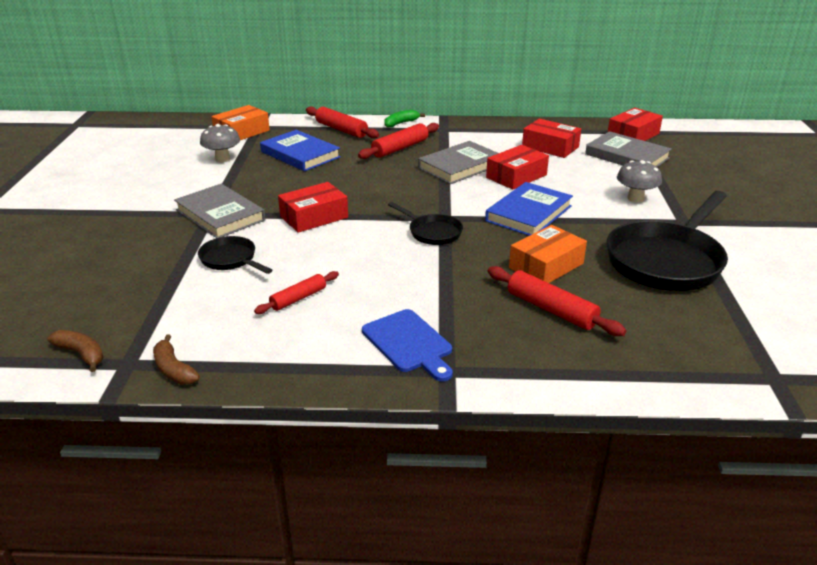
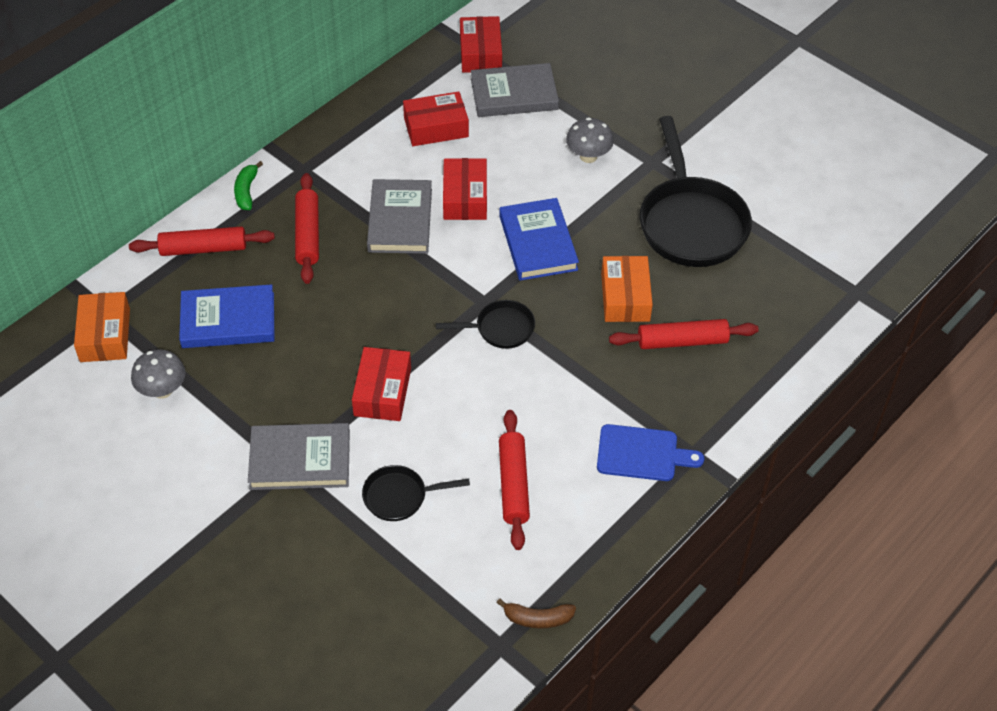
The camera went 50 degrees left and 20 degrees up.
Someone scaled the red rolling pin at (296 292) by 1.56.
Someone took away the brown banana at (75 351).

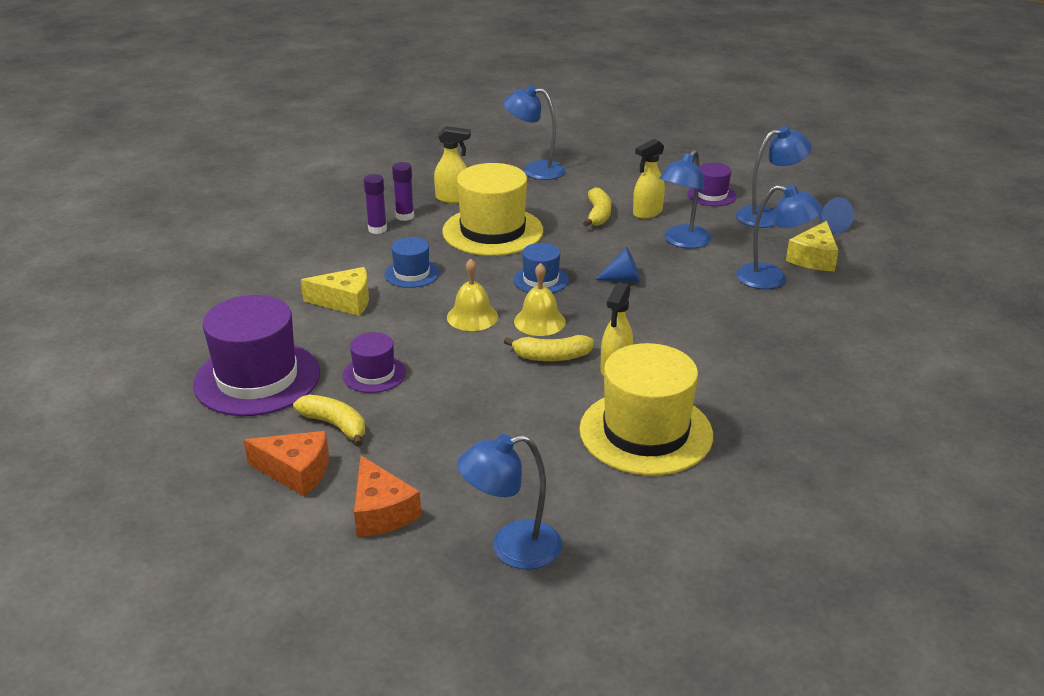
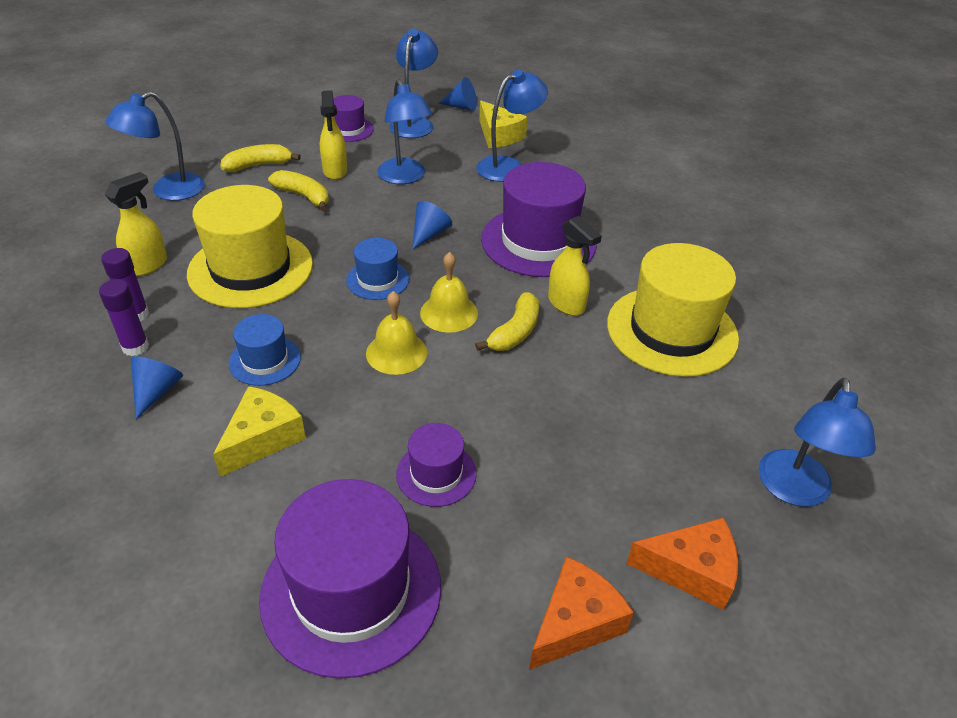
The camera went 60 degrees left and 10 degrees up.
Someone carried the yellow banana from (329 421) to (260 158).
Someone put down the purple hat at (539 219).
Someone put down the blue cone at (157 387).

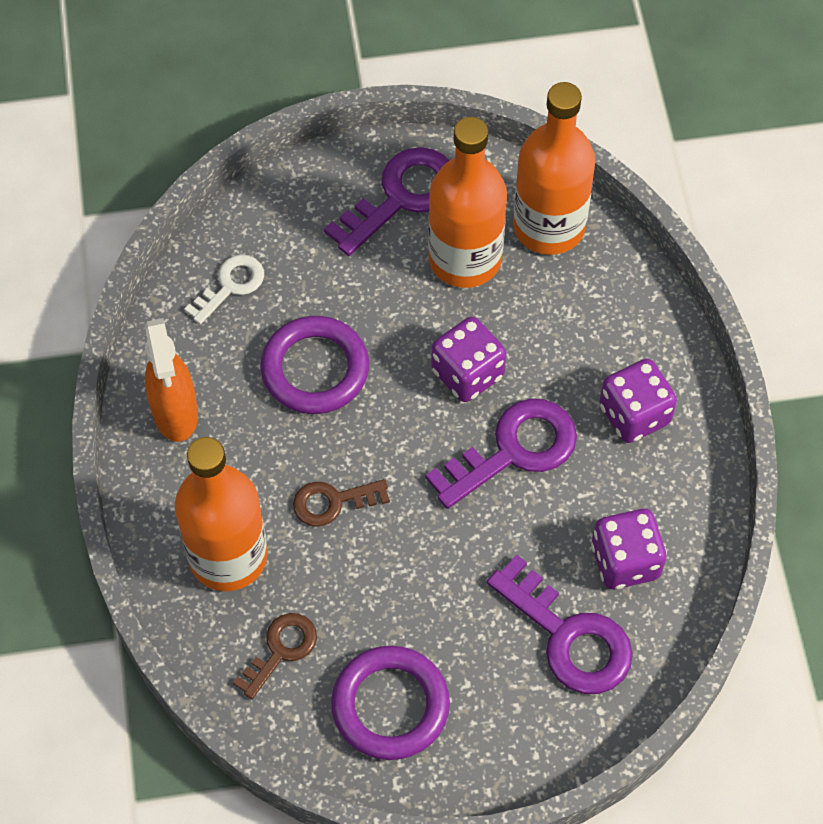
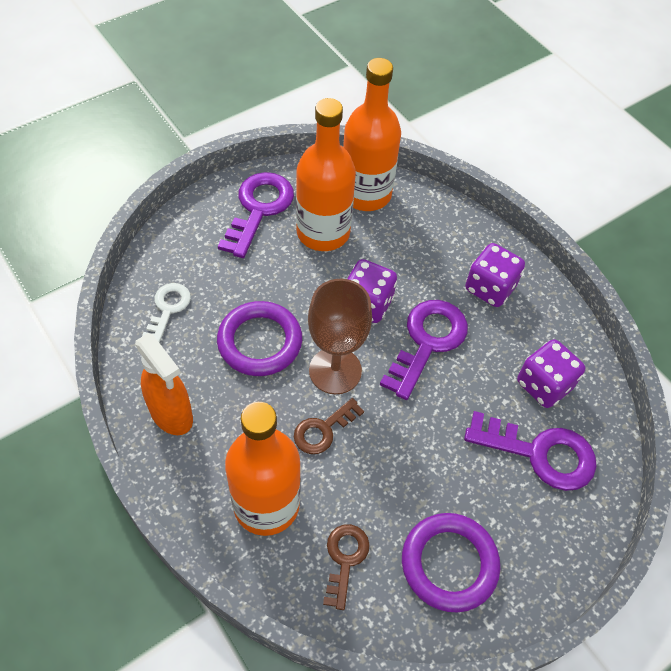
The camera went 30 degrees left and 5 degrees down.
Someone put down the brown goblet at (340 336).

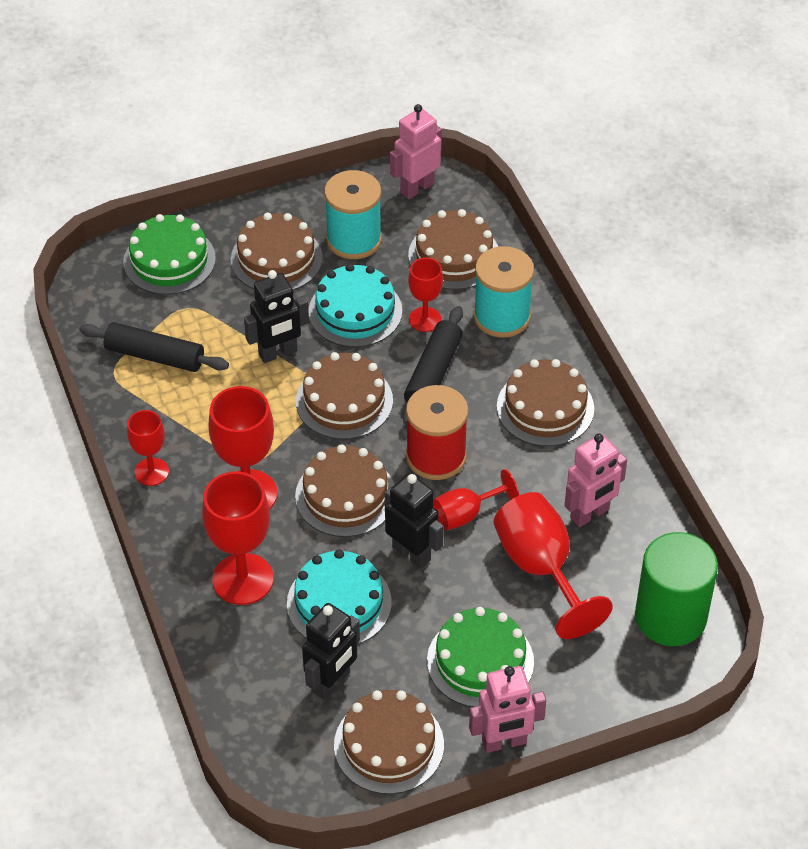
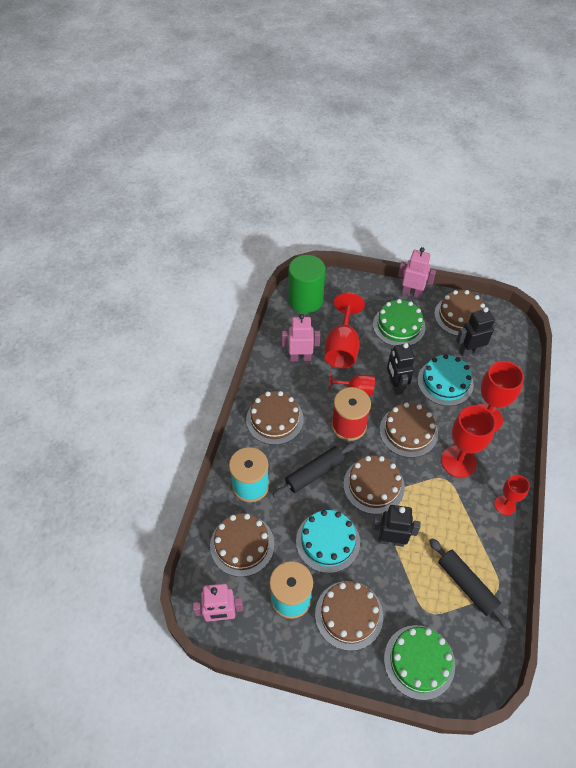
The camera went 145 degrees left and 5 degrees up.
Someone took away the red goblet at (425 295).

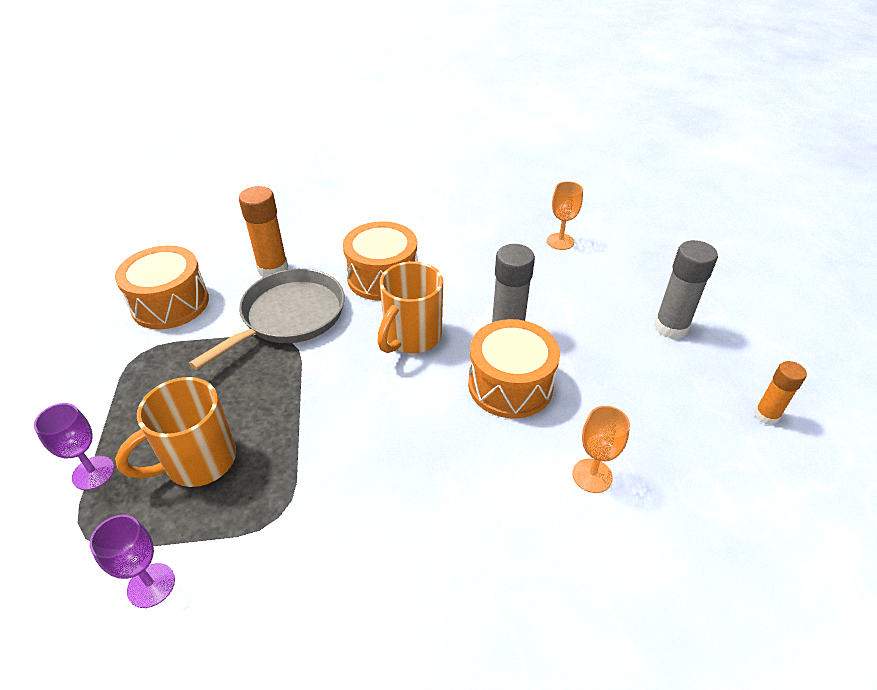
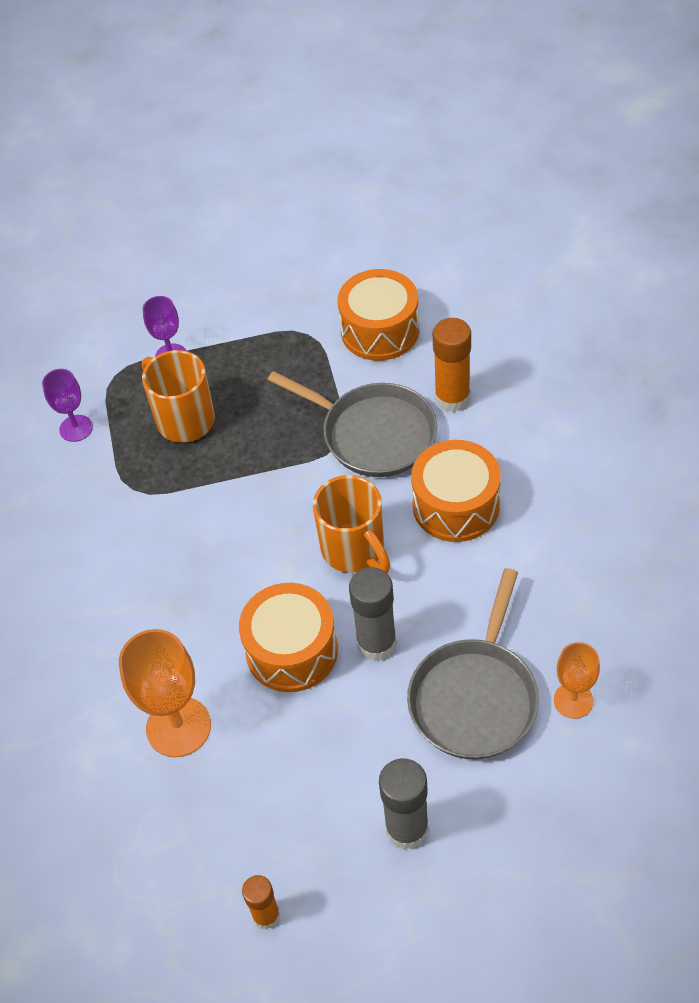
The camera went 90 degrees right and 10 degrees up.
Someone rotated the orange mug at (410 307) by 150 degrees counterclockwise.
Someone scaled the orange goblet at (601 449) by 1.67.
Someone put down the grey pan at (473 664).

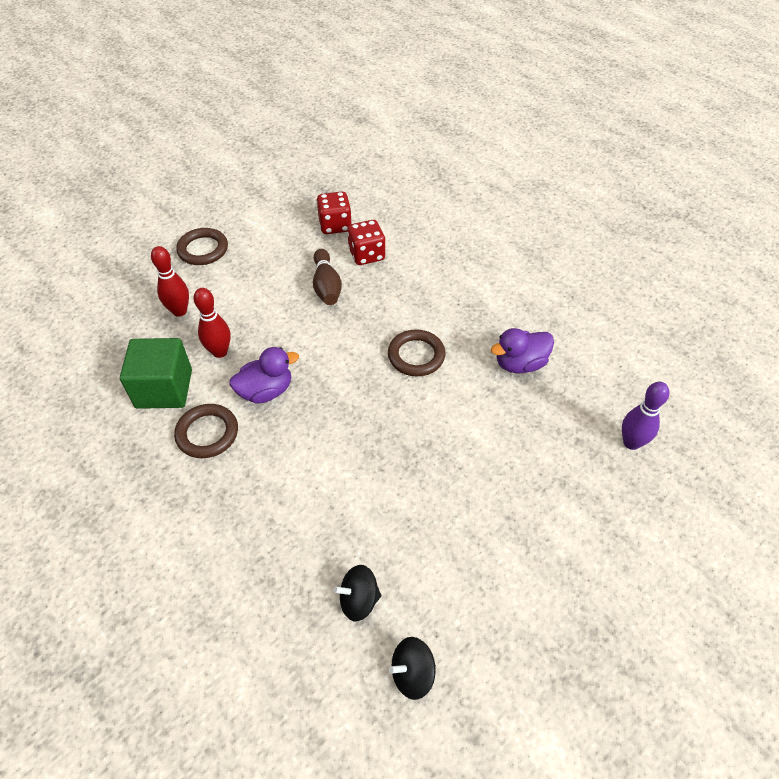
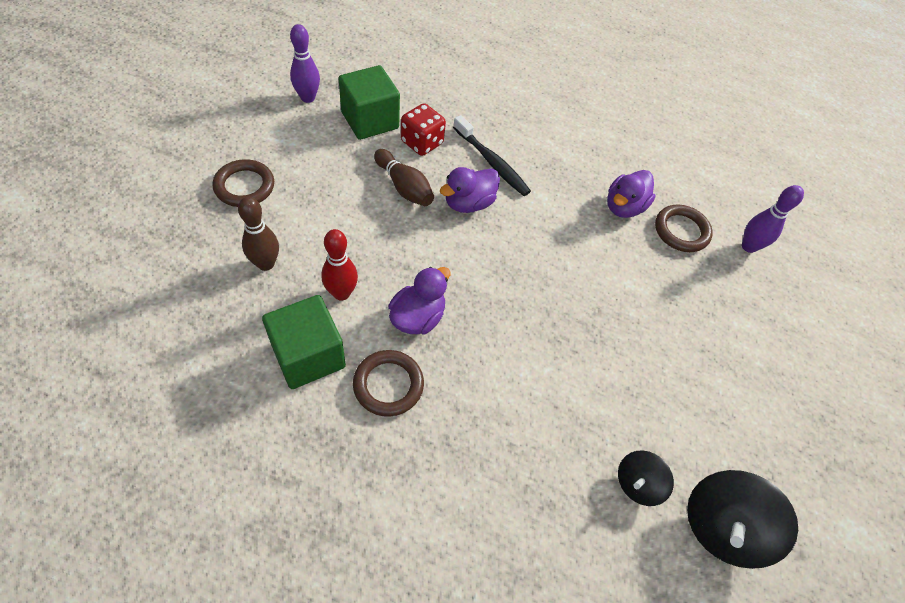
The camera went 35 degrees left and 5 degrees up.
Someone swapped the red dice at (334 212) for the green cube at (369 102).
Someone repainted the red bowling pin at (170 281), which became the brown bowling pin at (258 234).
Someone carried the brown ring from (417 352) to (684 228).
Someone scaled the black spinning top at (412 668) by 1.73.
Someone put down the purple bowling pin at (305 63).
Someone put down the black toothbrush at (492 155).
Someone put down the purple duck at (470 190).

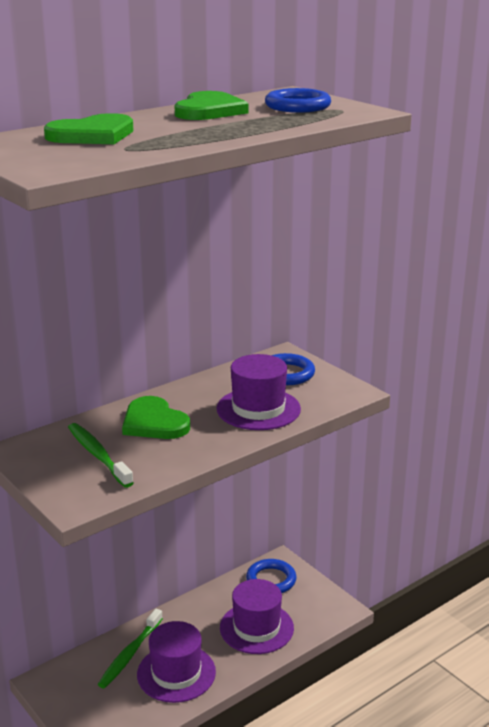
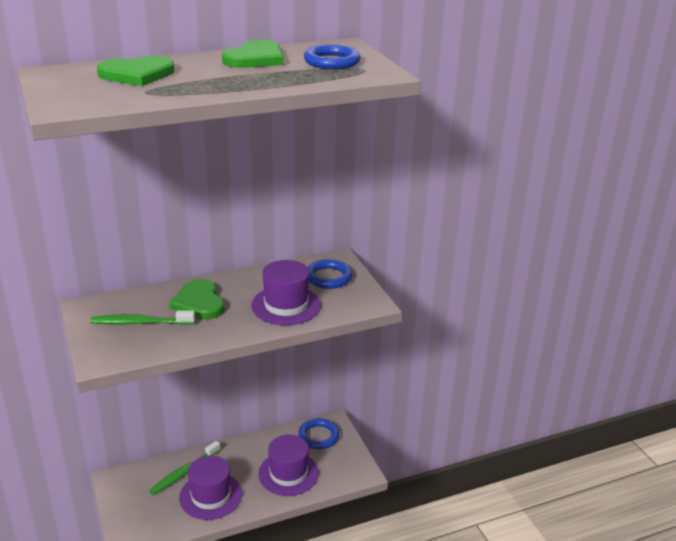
The camera went 15 degrees right and 5 degrees up.
Someone rotated the green toothbrush at (101 455) by 75 degrees counterclockwise.

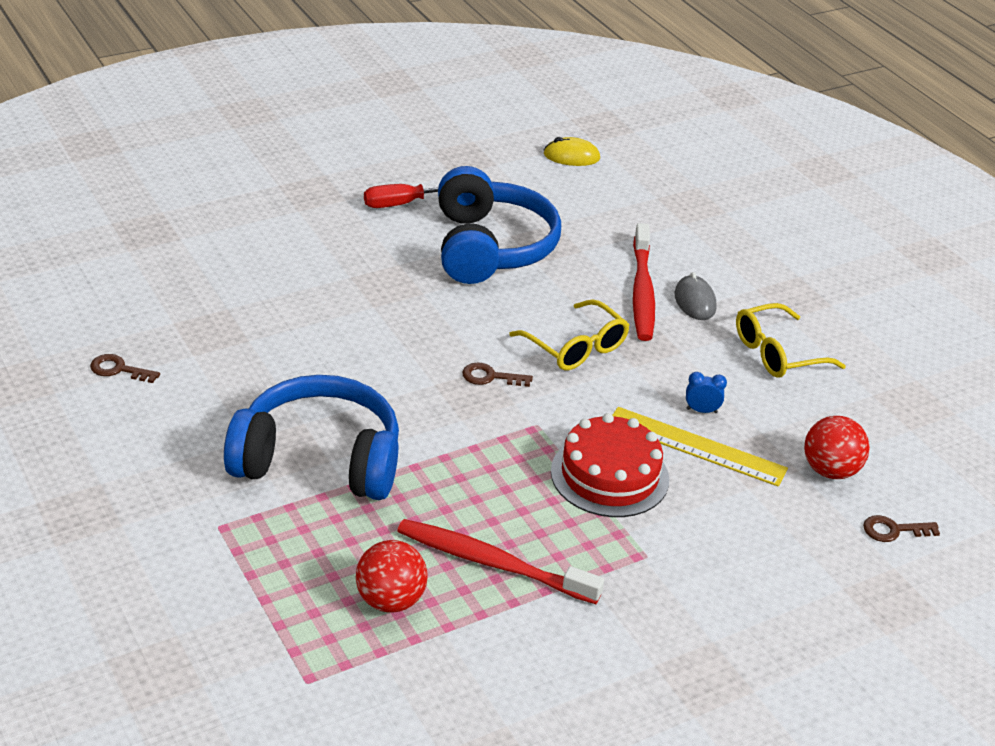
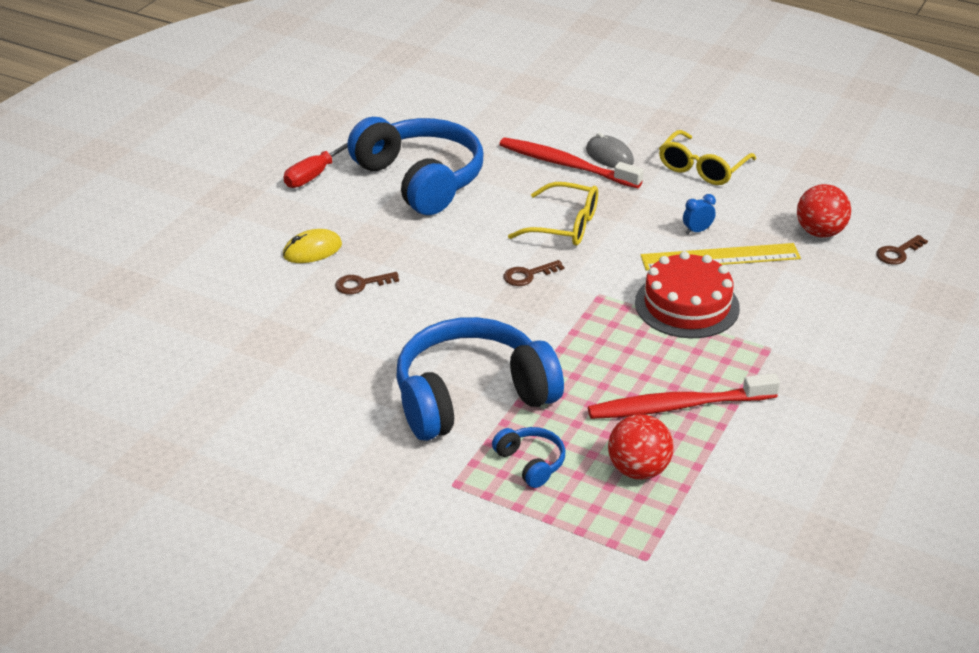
The camera went 30 degrees left and 0 degrees up.
Someone carried the yellow mouse from (572 151) to (312 246).
Someone rotated the red toothbrush at (644 282) by 150 degrees clockwise.
Someone carried the brown key from (125 368) to (367 283).
Someone put down the blue headphones at (528 457).

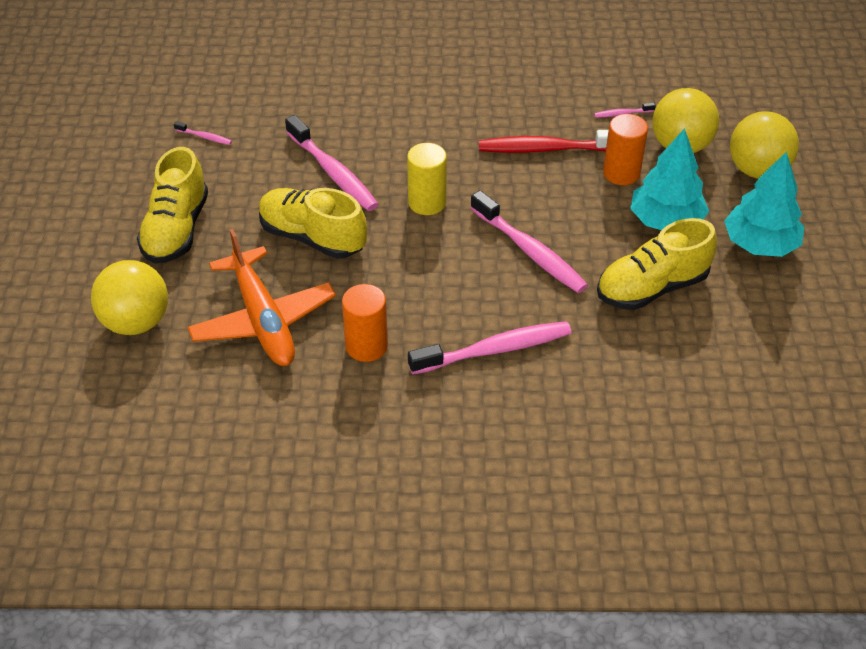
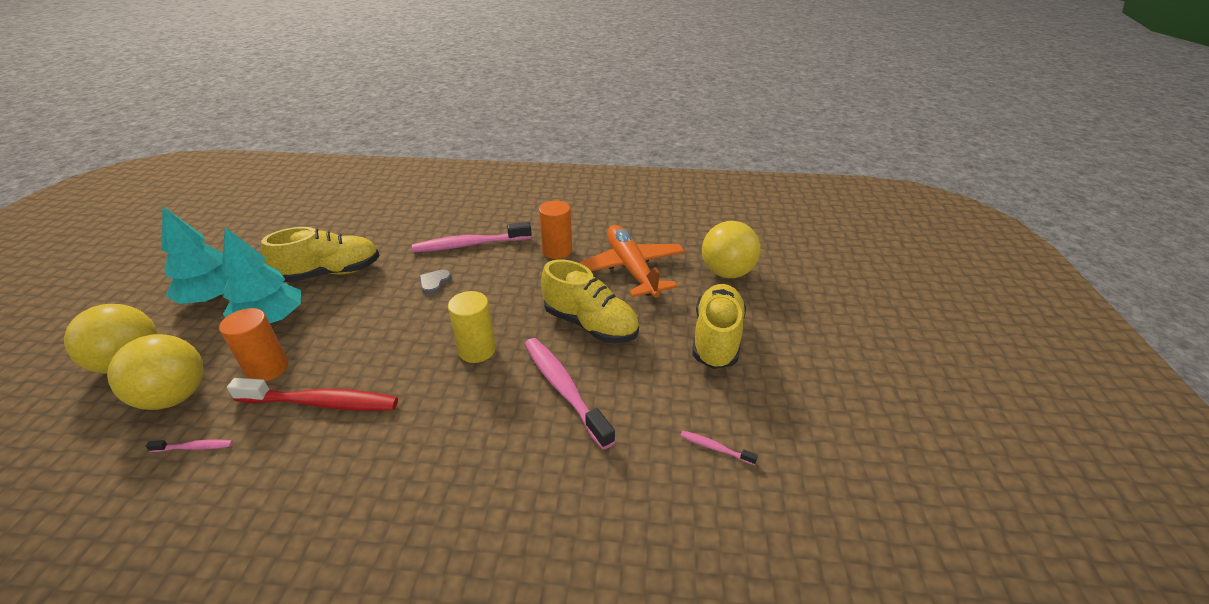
The camera went 175 degrees left and 10 degrees down.
Someone took away the pink toothbrush at (529 241).
Someone put down the grey heart at (435 282).

